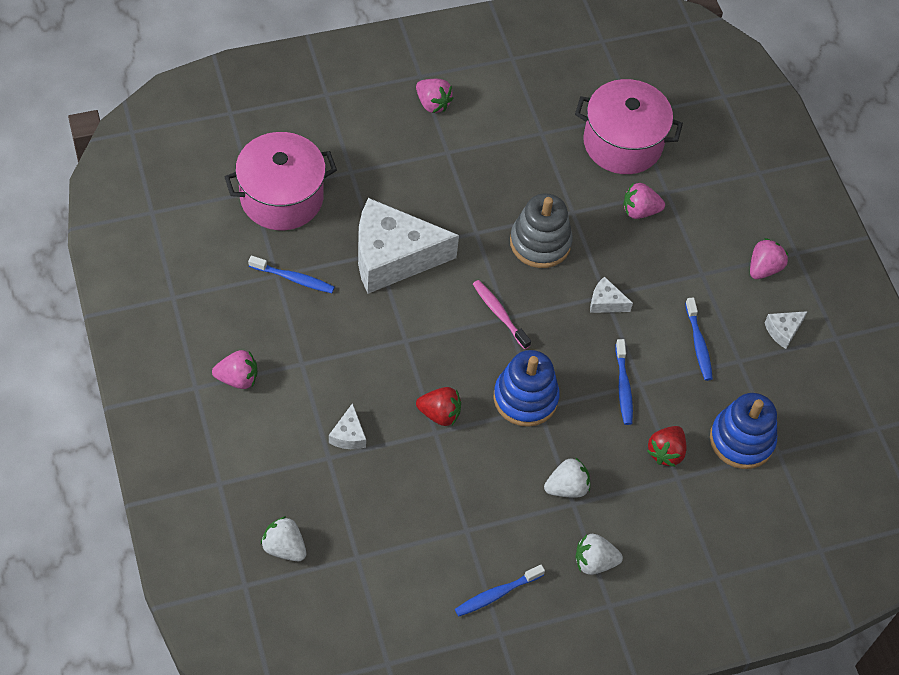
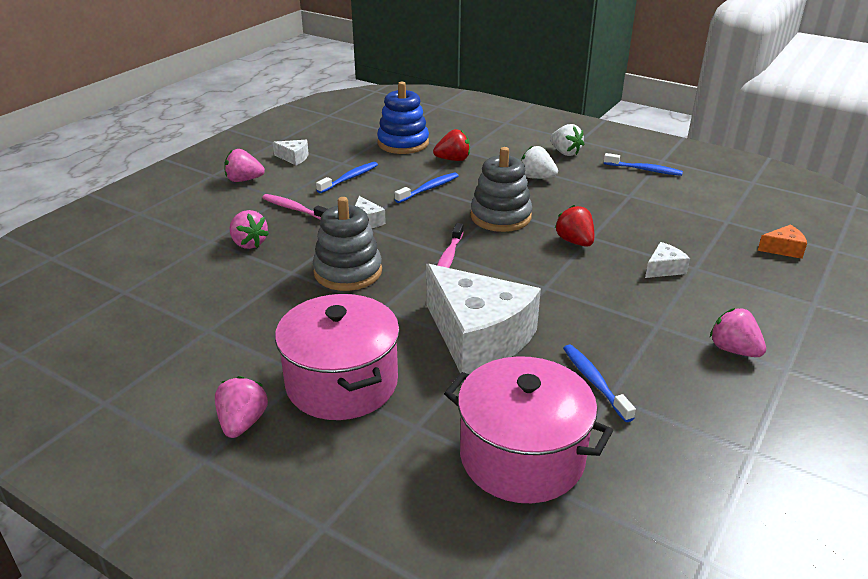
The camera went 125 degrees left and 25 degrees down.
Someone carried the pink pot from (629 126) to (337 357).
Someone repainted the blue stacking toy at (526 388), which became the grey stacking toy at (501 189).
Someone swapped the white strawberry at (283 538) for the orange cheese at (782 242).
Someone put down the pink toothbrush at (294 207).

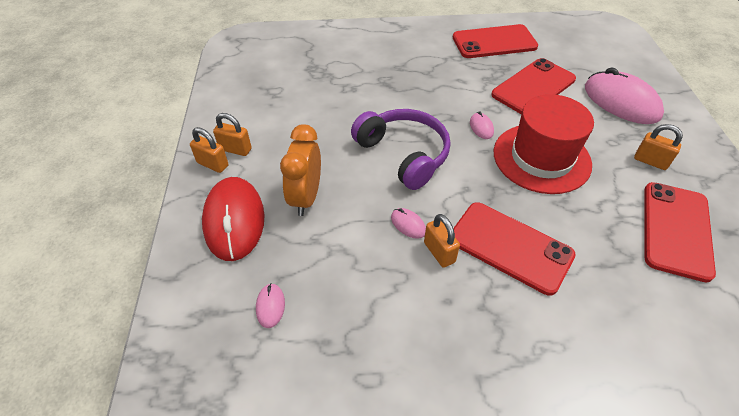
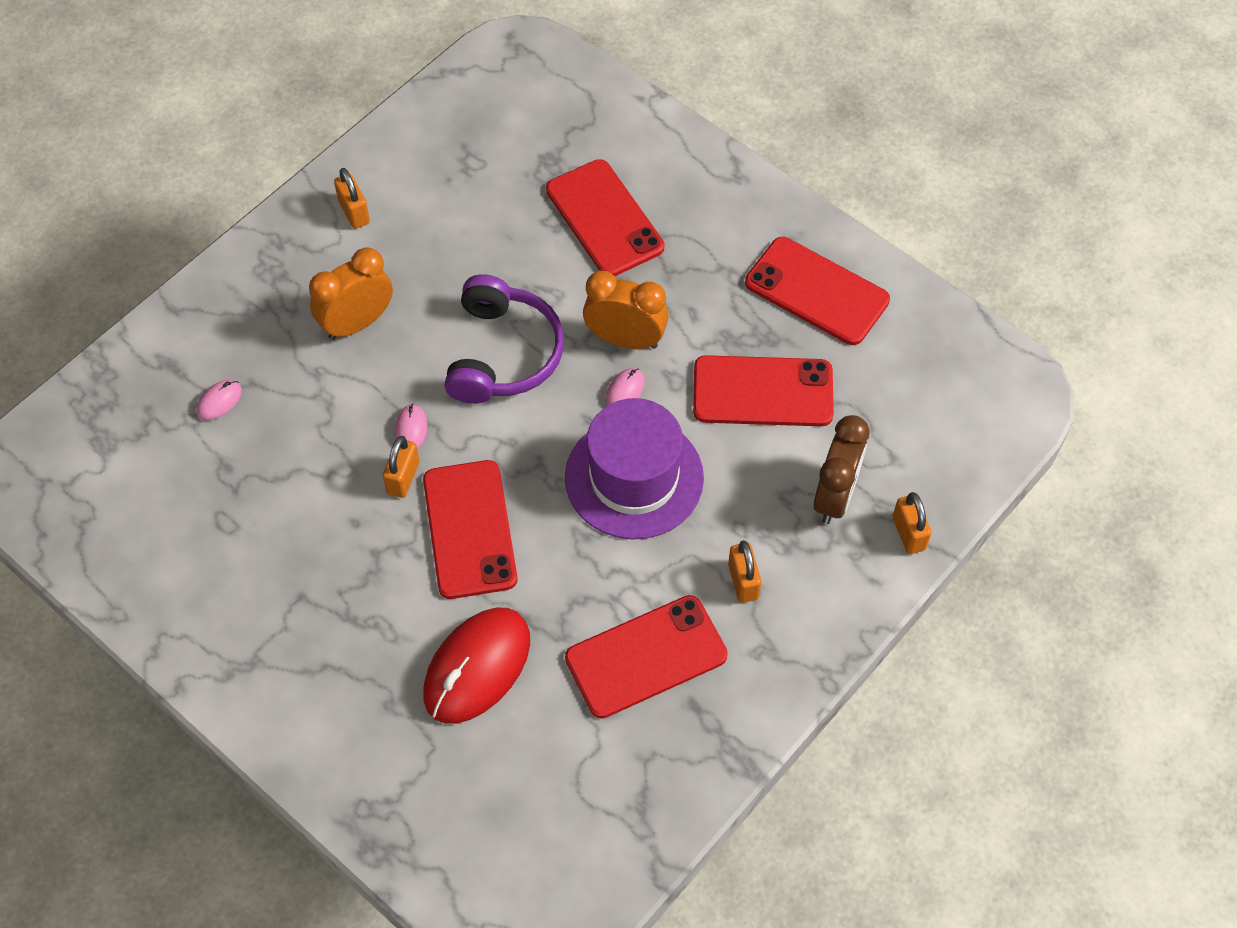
The camera went 45 degrees right and 10 degrees up.
Someone swapped the pink mouse at (624 95) for the brown clock at (841 469).
Someone repainted the red hat at (544 144), which became the purple hat at (634 468).
Someone carried the orange padlock from (209 150) to (912 523).
Someone carried the red mouse from (233 219) to (476 666).
Someone put down the red phone at (605 217).
Someone put down the orange clock at (626 310).

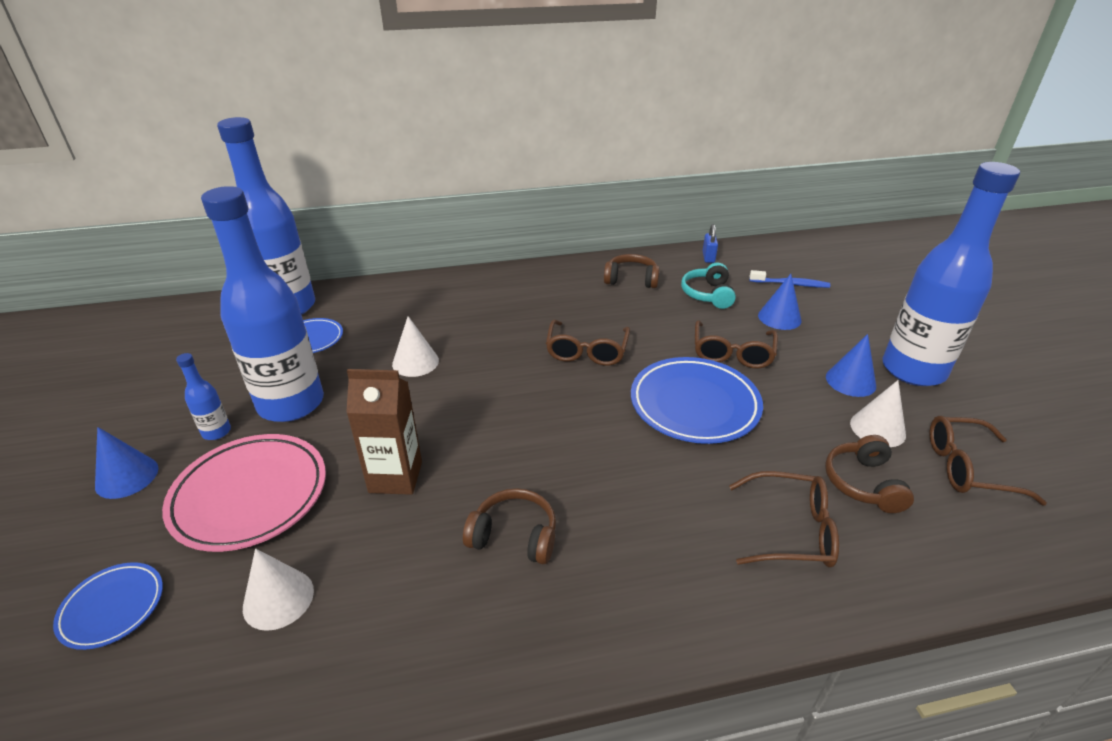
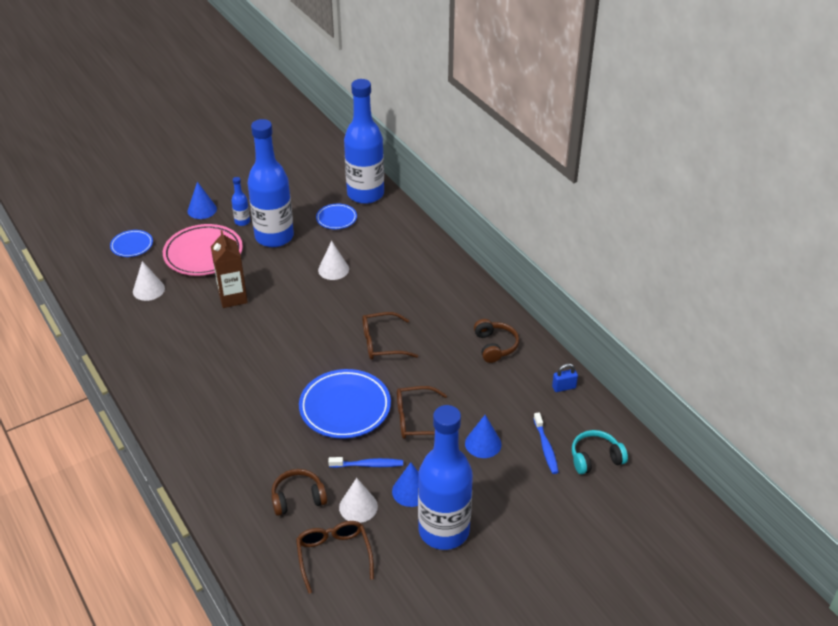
The camera went 70 degrees right and 5 degrees up.
Someone carried the turquoise headphones from (708 285) to (600 452).
Someone took away the brown glasses at (784 519).
Someone took away the brown headphones at (509 526).
Someone put down the blue toothbrush at (365 462).

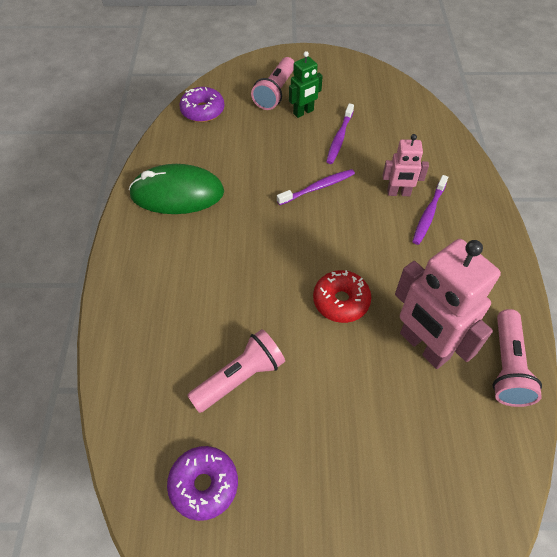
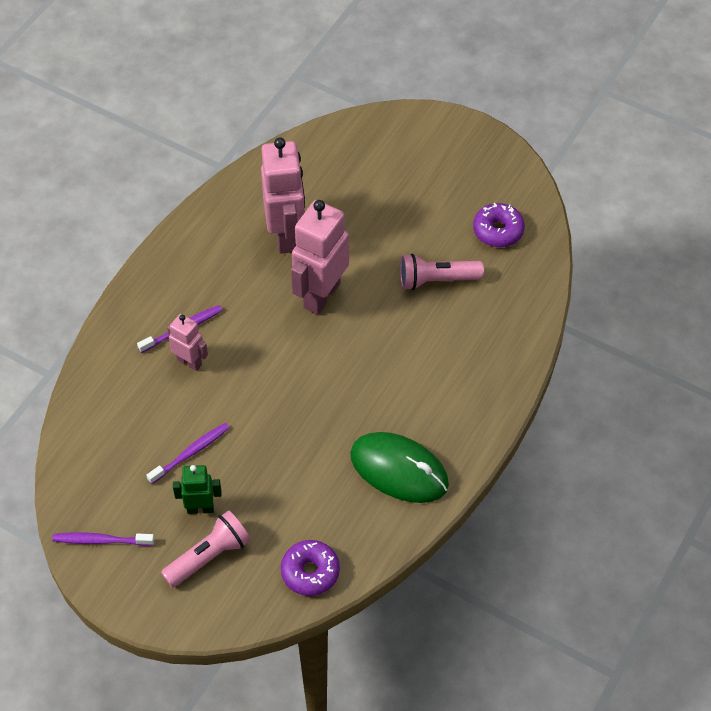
The camera went 150 degrees left and 0 degrees up.
Someone carried the purple toothbrush from (316 187) to (103 539).
Someone swapped the red donut at (342 296) for the pink robot at (320 257).
Someone took away the pink flashlight at (517 358).

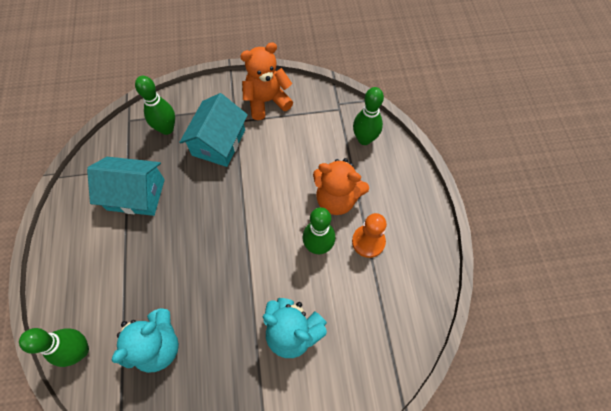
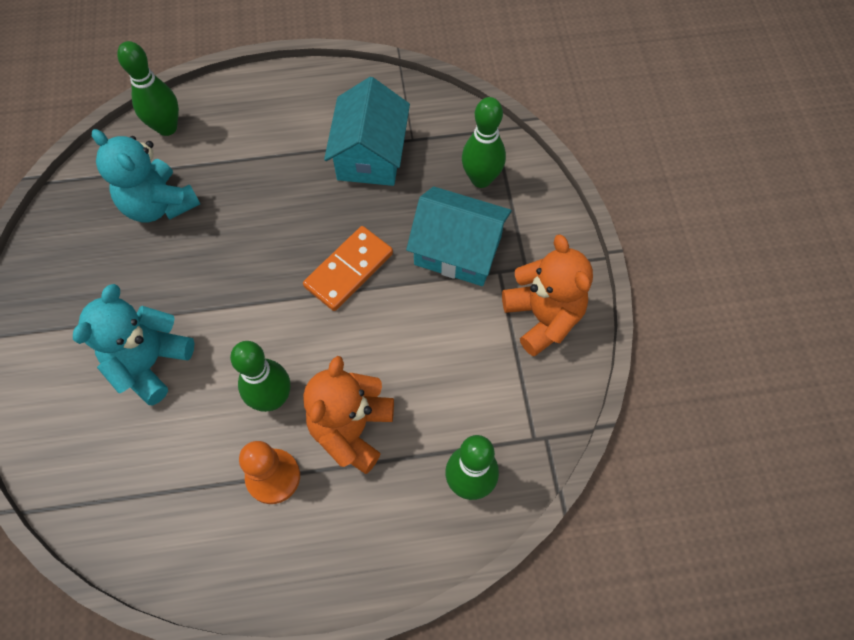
The camera went 90 degrees right and 0 degrees up.
Someone put down the orange domino at (348 268).

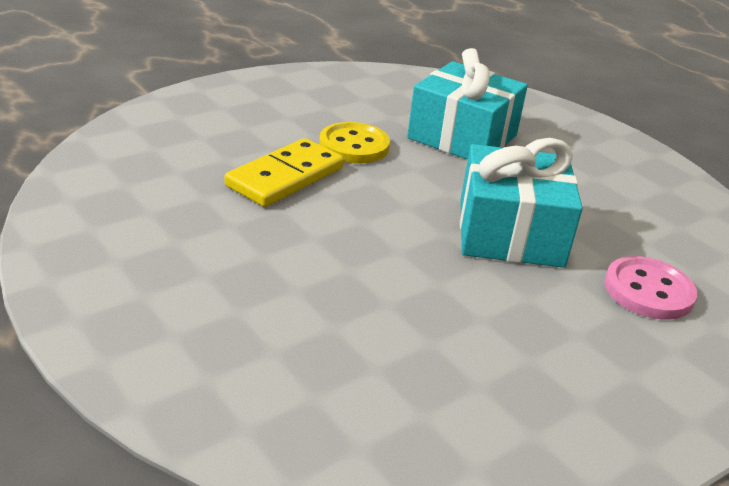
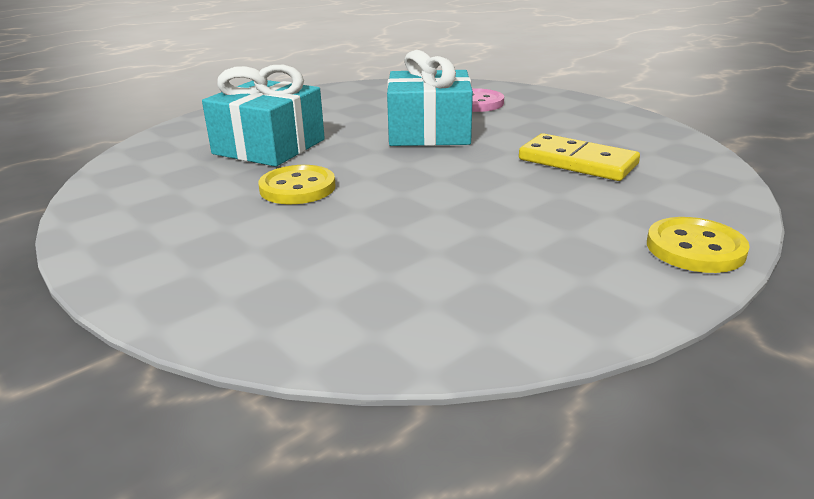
The camera went 90 degrees left and 5 degrees down.
Someone carried the yellow domino from (284 172) to (579 157).
Someone put down the yellow button at (698 245).

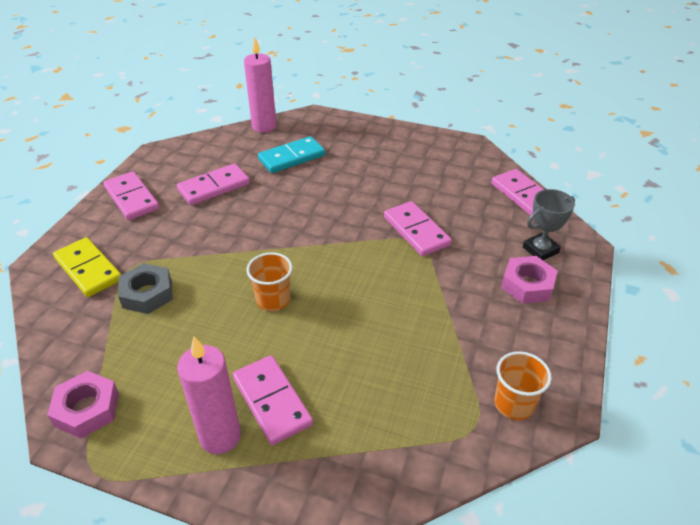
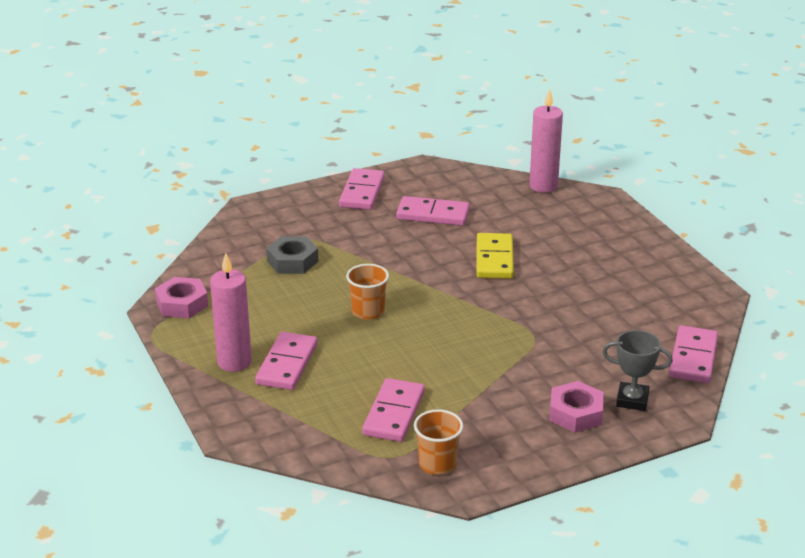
The camera went 45 degrees right and 10 degrees down.
Someone took away the turquoise domino at (291 154).
Someone carried the pink domino from (418 228) to (393 410).
Someone carried the yellow domino from (87 267) to (495 256).

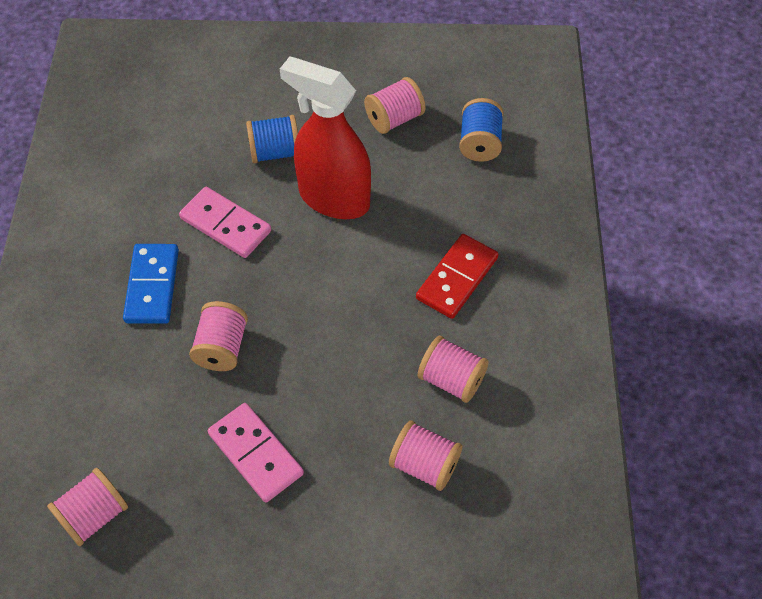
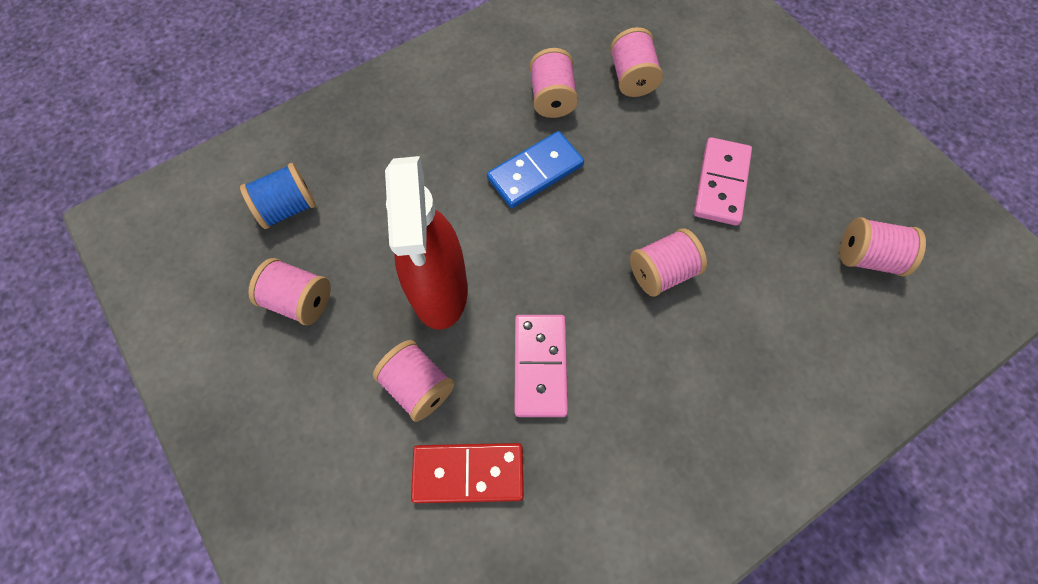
The camera went 125 degrees left and 10 degrees up.
Someone repainted the blue spool at (272 139), which became the pink spool at (414 381).
Someone carried the red domino from (457 276) to (467 473).
Someone carried the blue domino from (151 284) to (535 169).

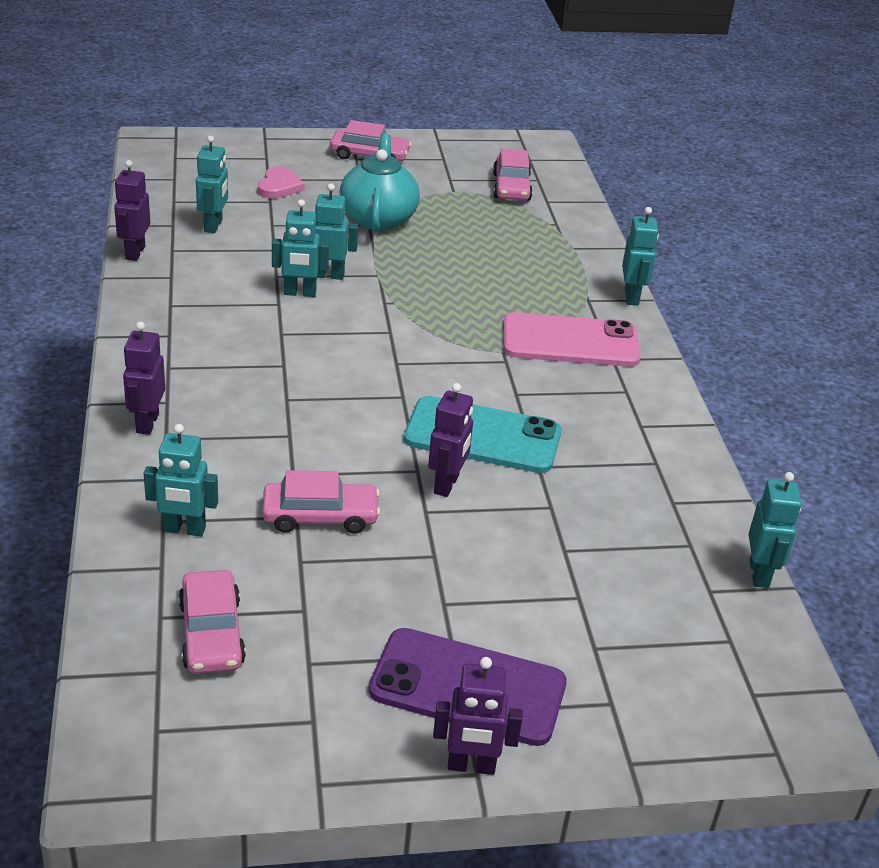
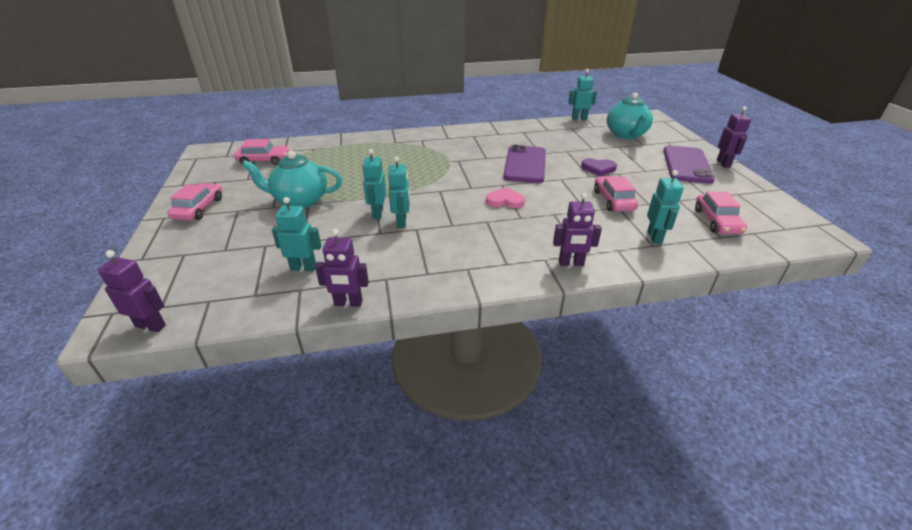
The camera went 90 degrees left and 0 degrees up.
Someone carried the pink heart from (281 182) to (505 197).
Someone took away the turquoise robot at (640 256).
Someone took away the pink phone at (572 340).
Someone carried the purple robot from (450 440) to (132 291).
Someone repainted the turquoise phone at (482 434), which became the purple phone at (524 164).
Someone rotated the pink car at (212 622) by 105 degrees clockwise.
Someone put down the turquoise teapot at (630 116).
Someone put down the purple heart at (599 167).

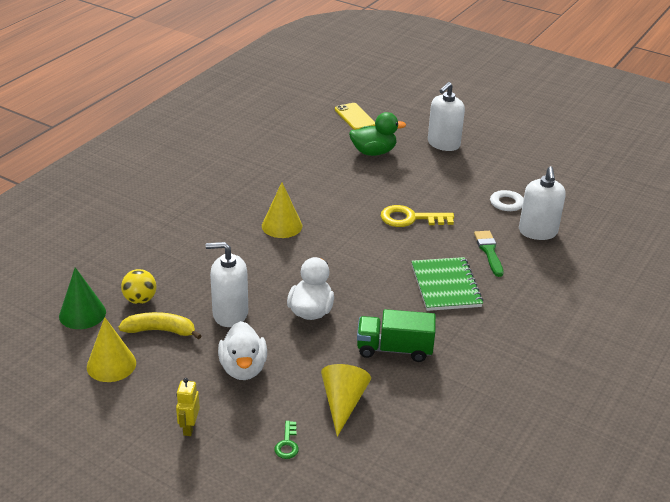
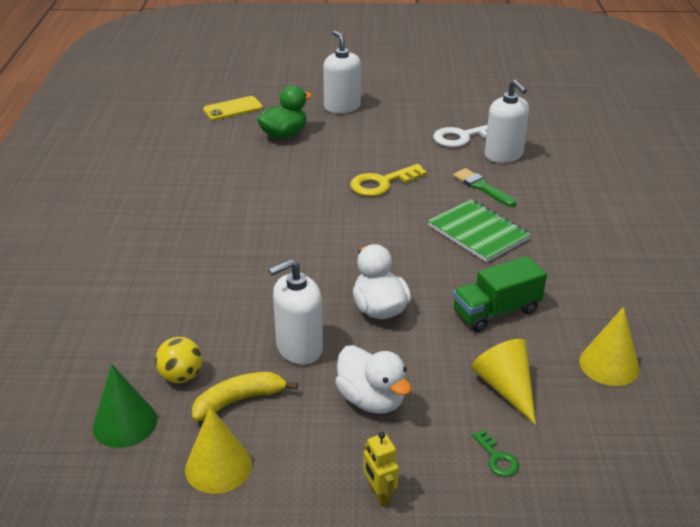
The camera went 30 degrees left and 0 degrees up.
Someone rotated the white soap dispenser at (446 116) by 150 degrees clockwise.
Someone rotated the yellow phone at (355 116) by 60 degrees counterclockwise.
Someone carried the yellow cone from (282 210) to (609 346).

